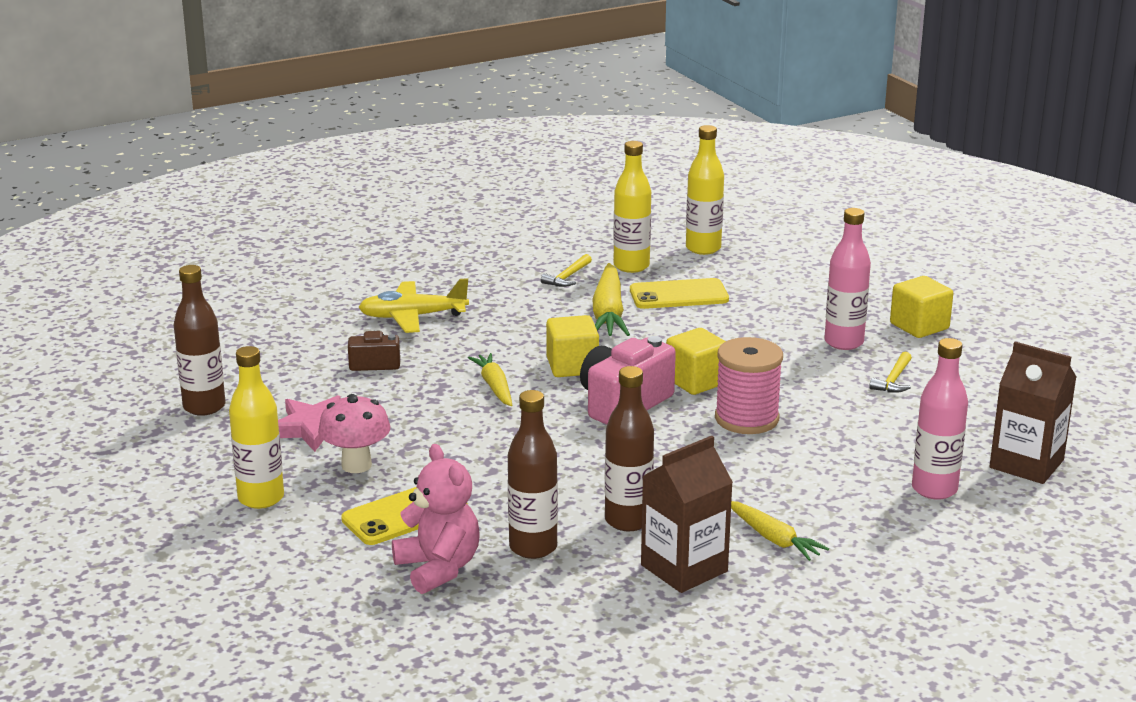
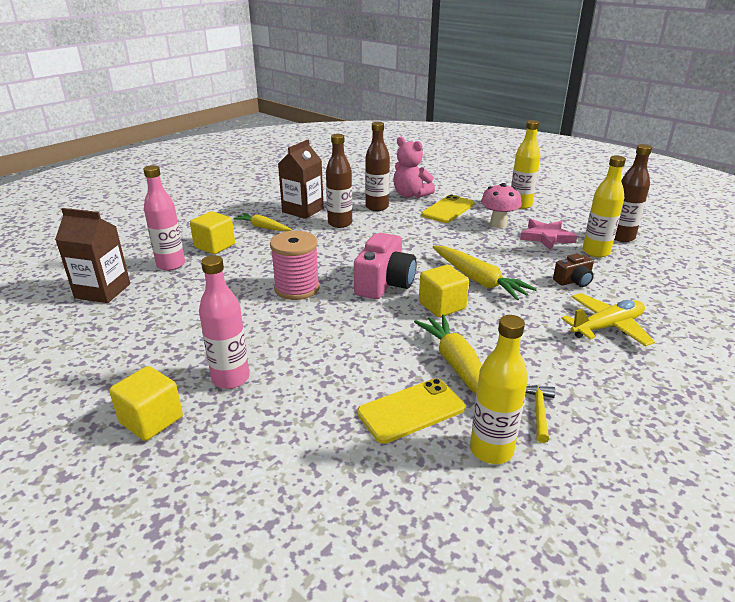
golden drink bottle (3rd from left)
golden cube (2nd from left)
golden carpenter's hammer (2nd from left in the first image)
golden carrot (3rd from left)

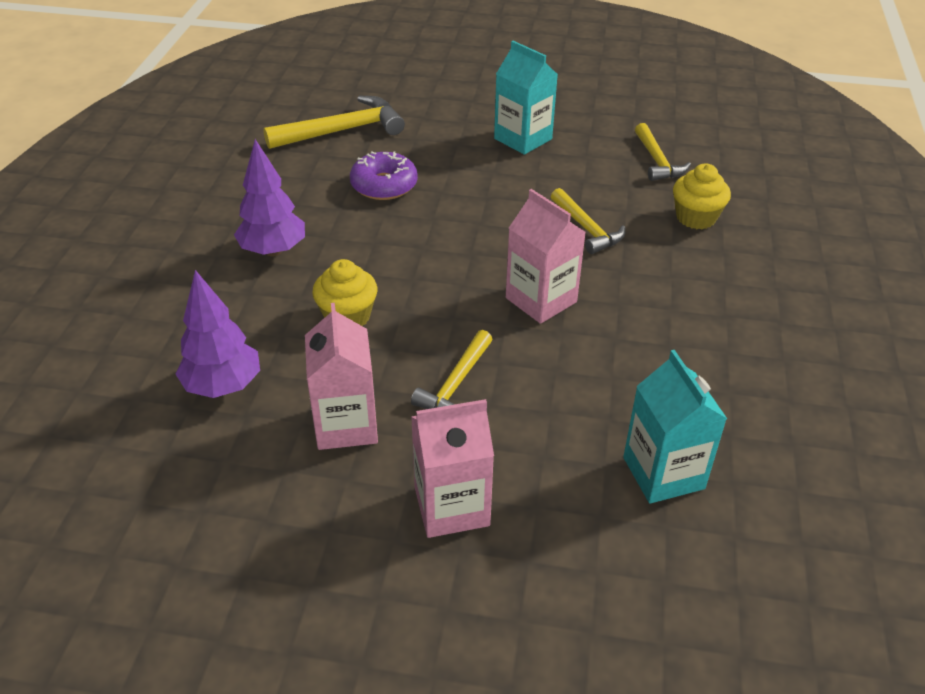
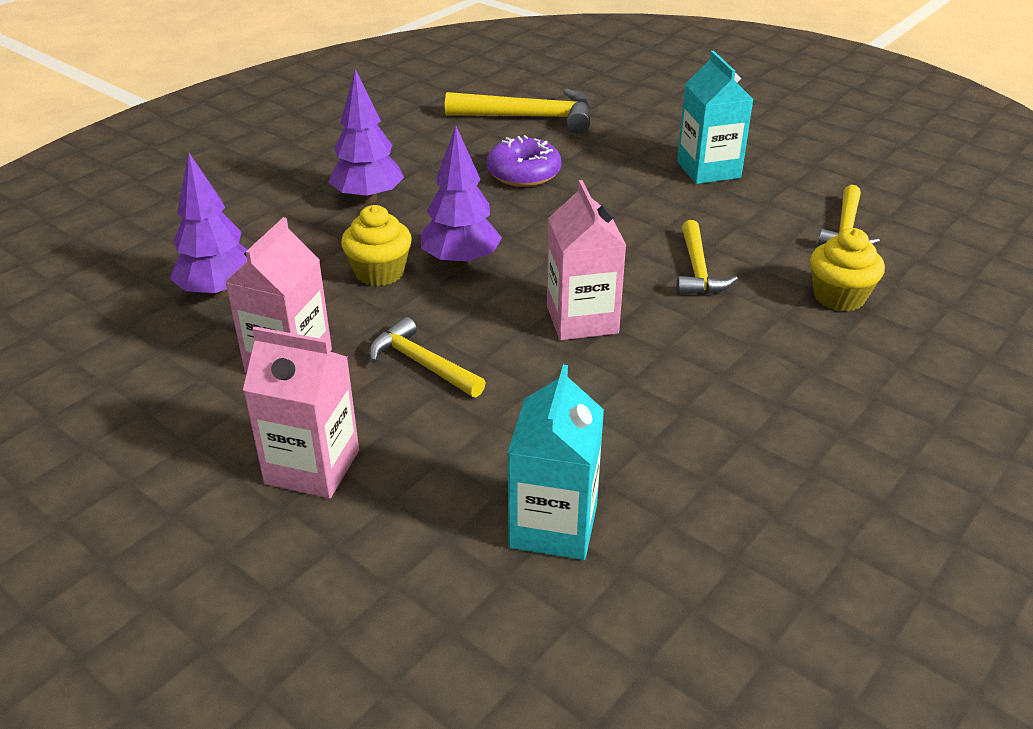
golden carpenter's hammer (1st from left)
violet tree (3rd from left)

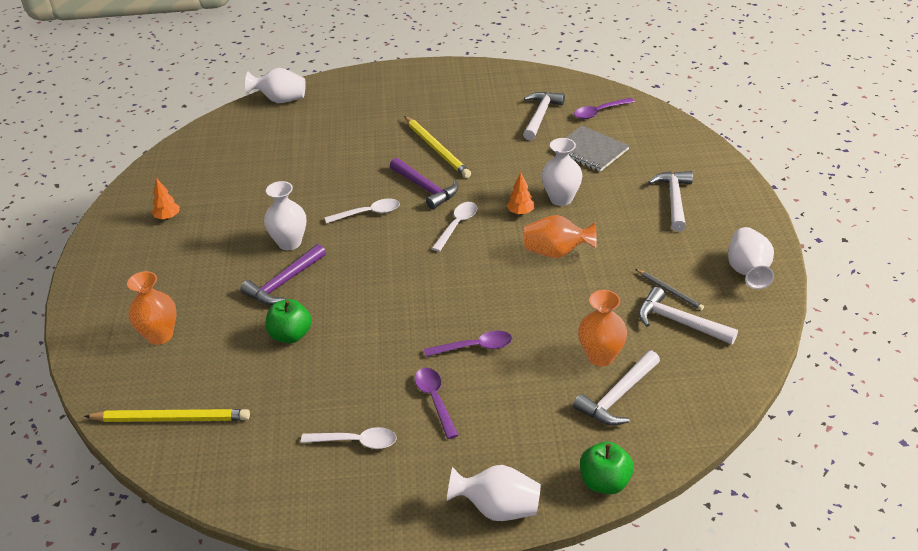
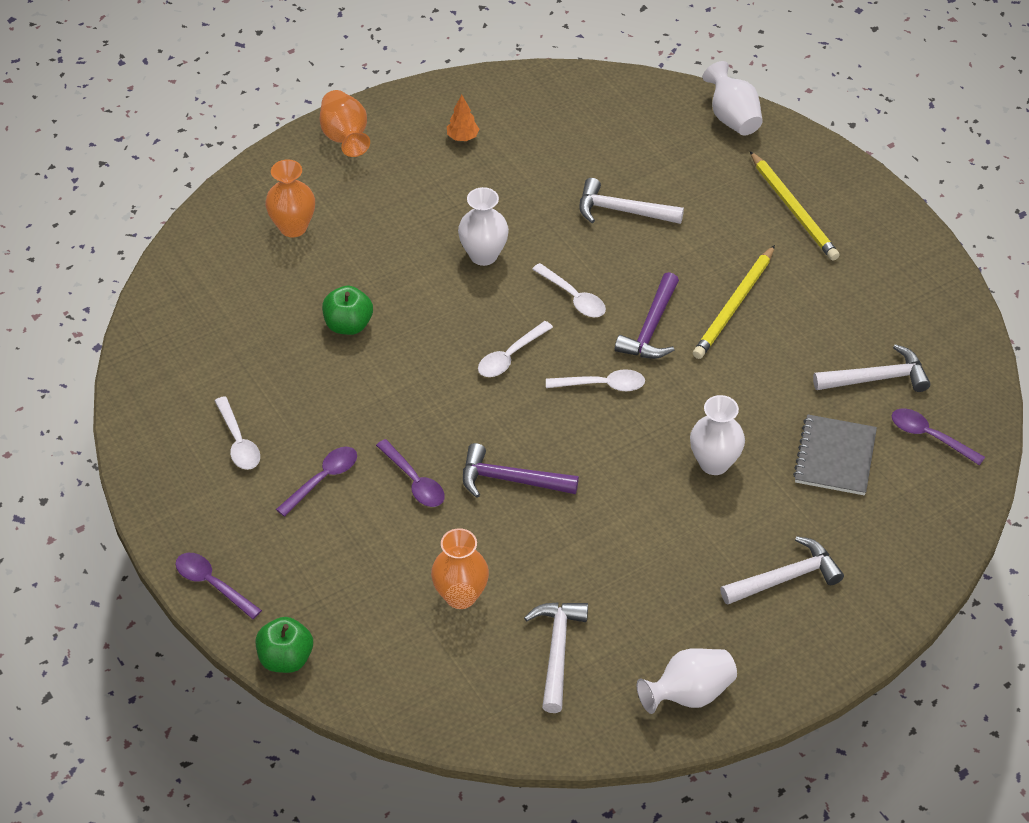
orange tree (2nd from left in the first image)
orange flower vase (2nd from left)
violet carpenter's hammer (1st from left)
gray wooden pencil
white carpenter's hammer (2nd from left)
golden wooden pencil (2nd from left)
violet spoon (1st from left)
white spoon (2nd from left)

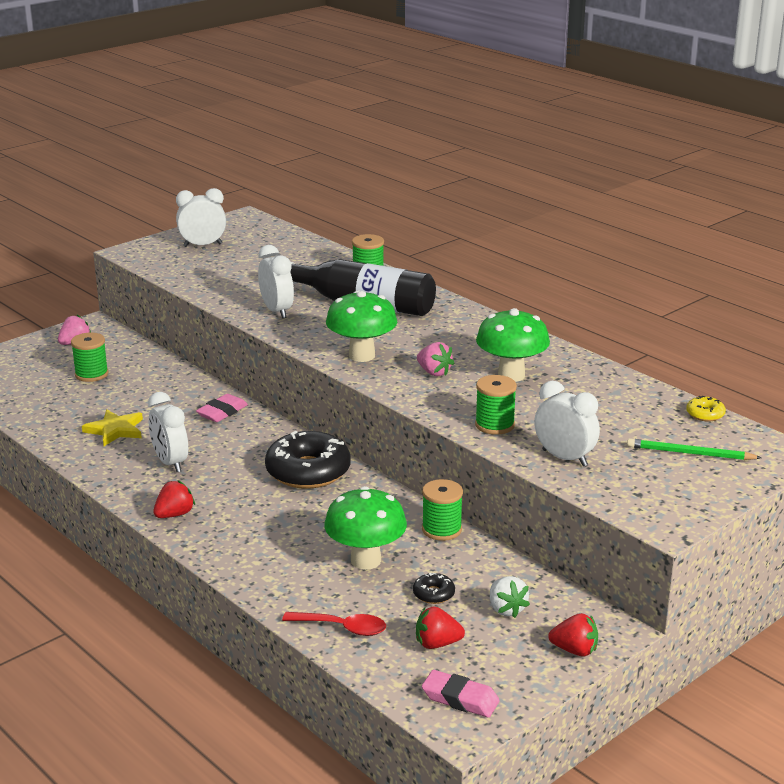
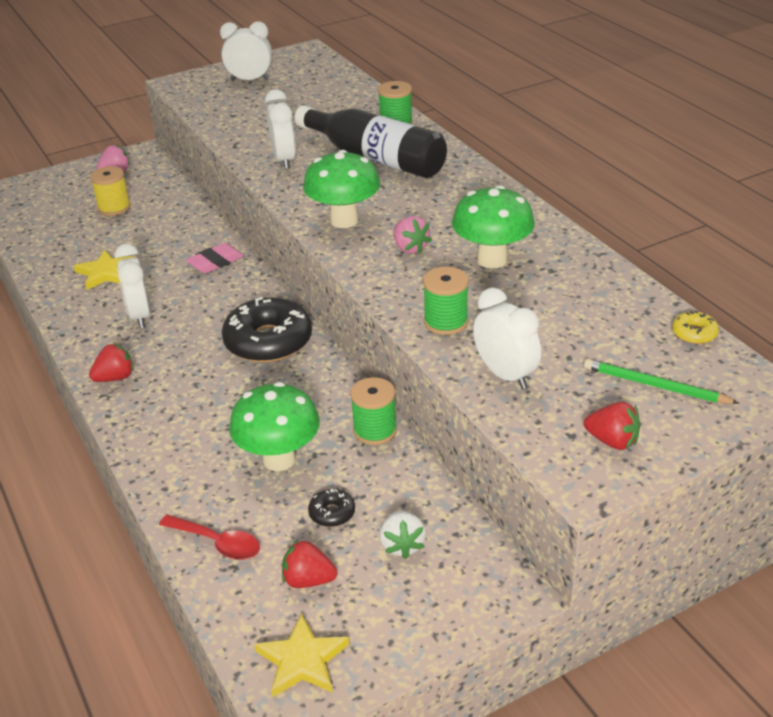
golden bobbin
crimson toy strawberry (3rd from left)
golden five-pointed star (2nd from left)

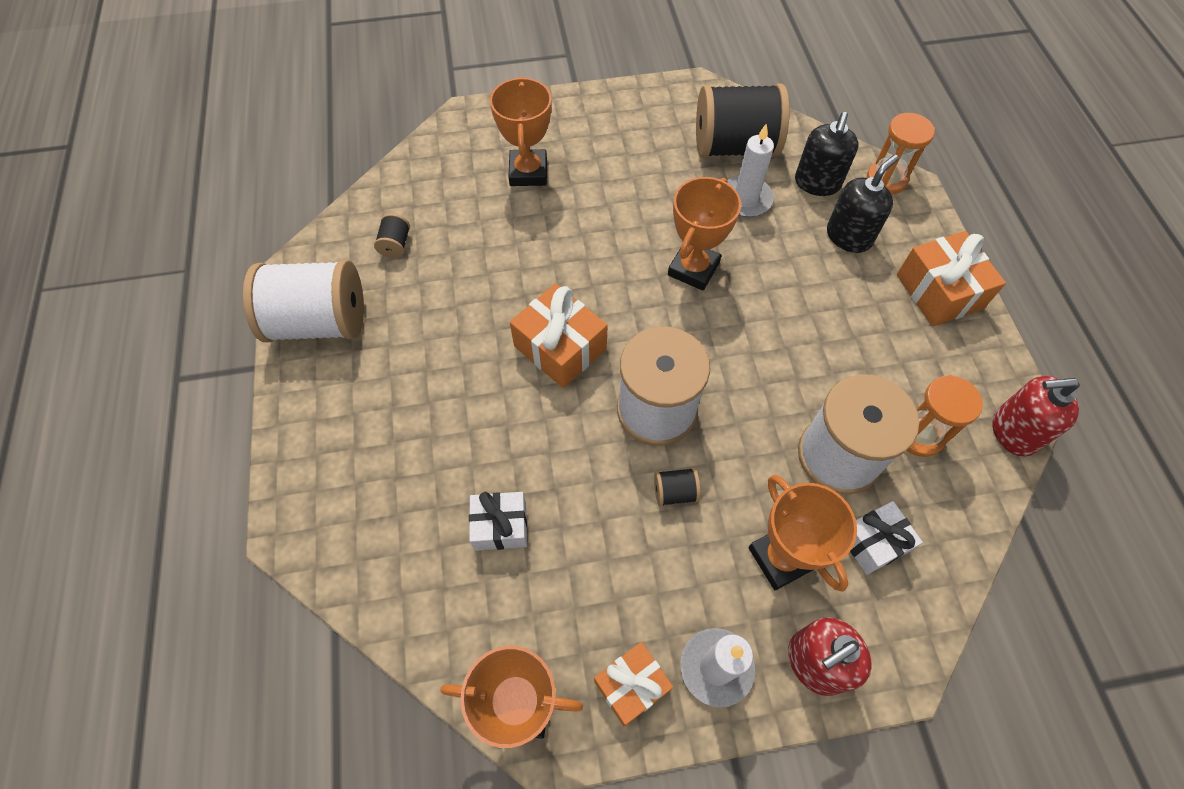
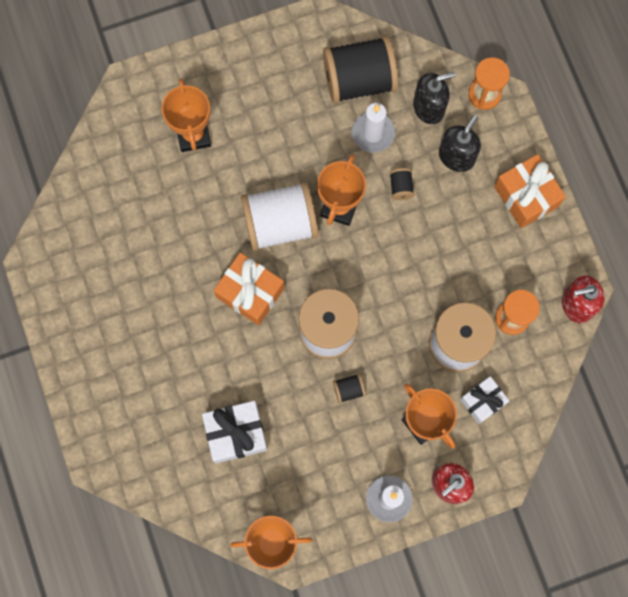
black soap pump (1st from left)
black bobbin (3rd from left)
white bobbin (1st from left)
white wrapped gift (1st from left)
orange wrapped gift (2nd from left in the first image)

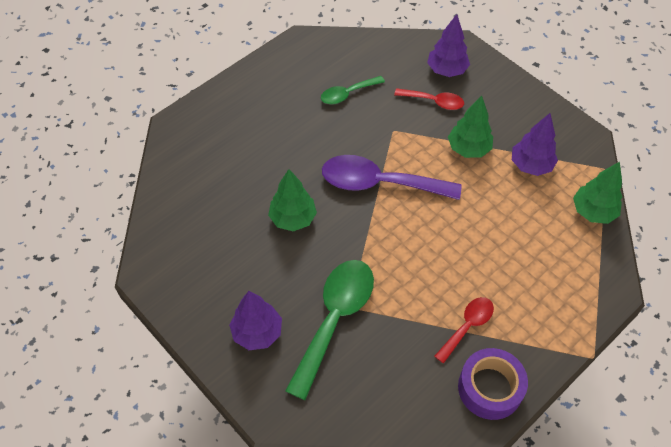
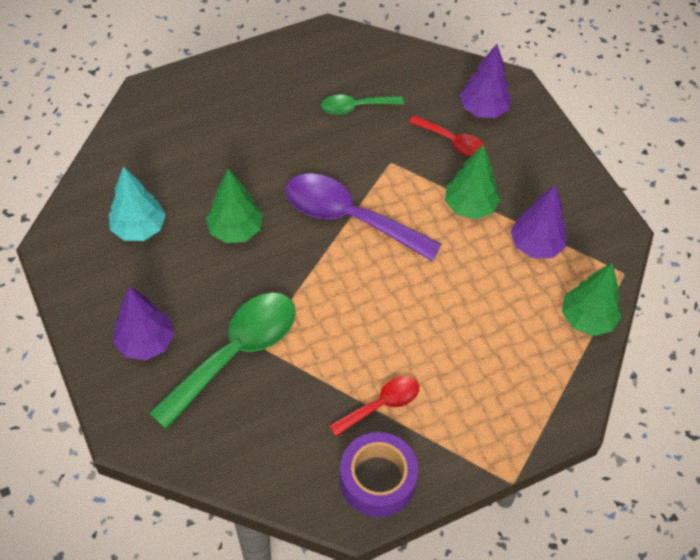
teal tree

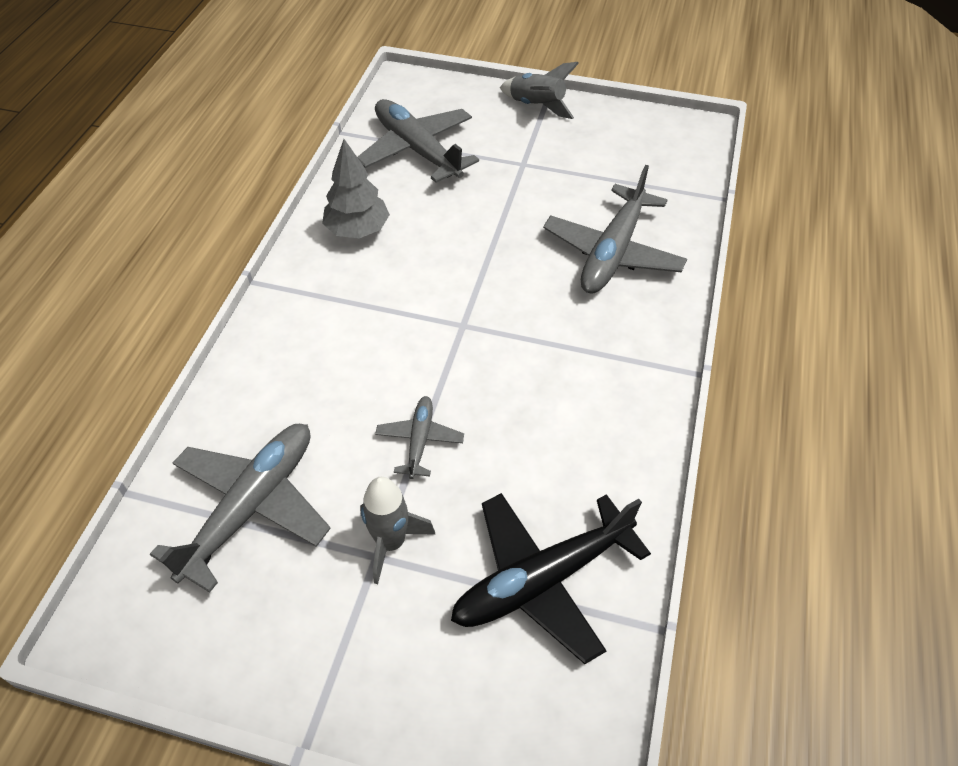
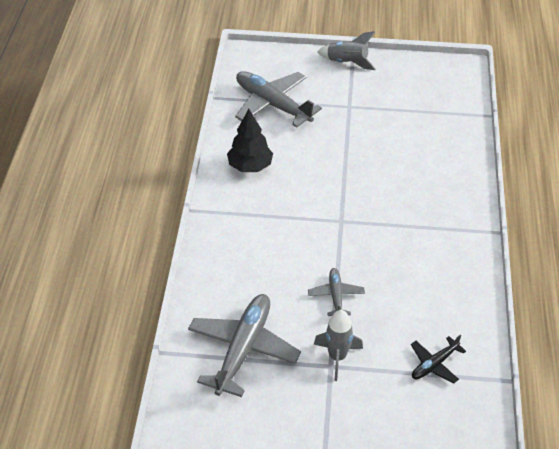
black tree
gray plane (4th from left in the first image)
black plane

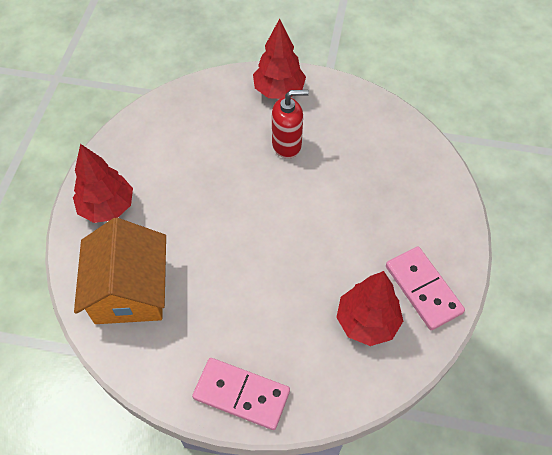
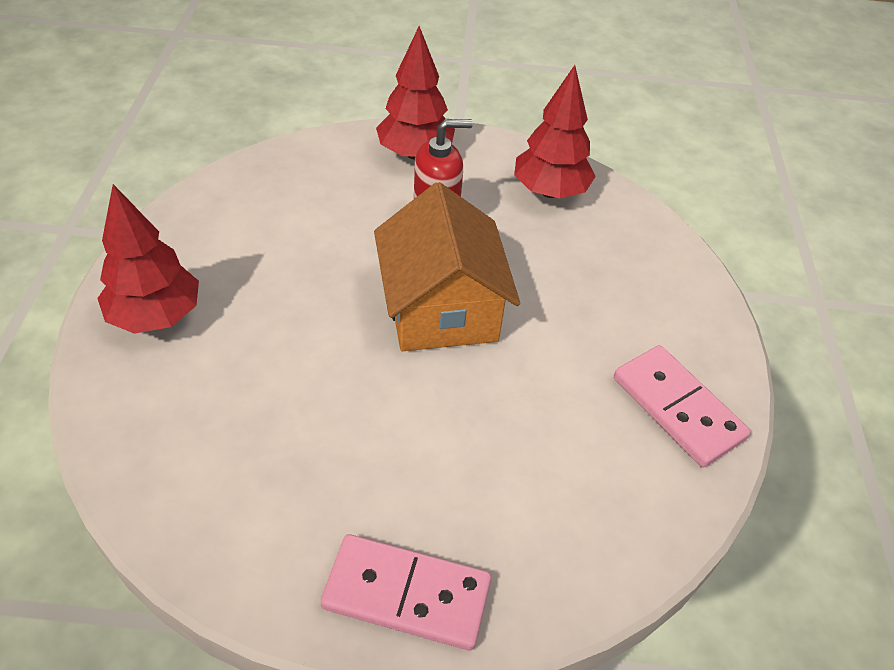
orange toy house
crimson tree (3rd from left)

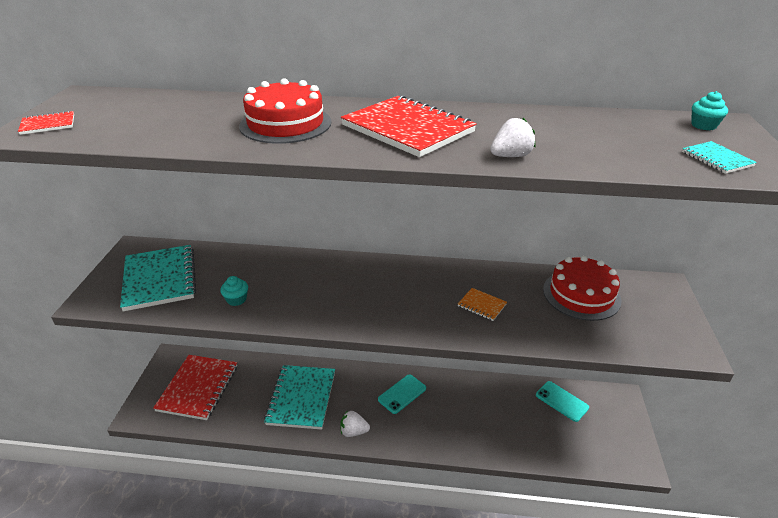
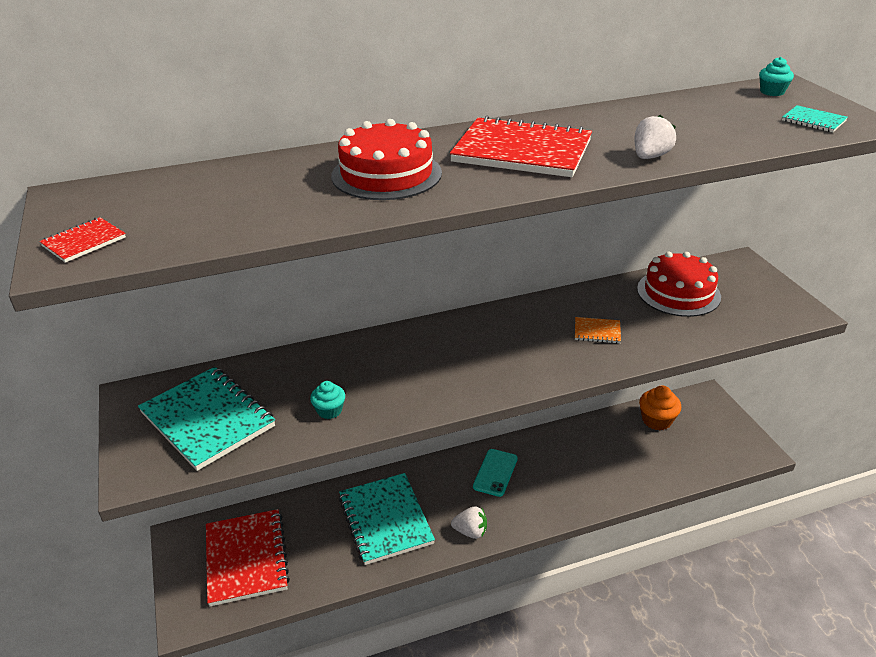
orange fairy cake
white toy strawberry (1st from left)

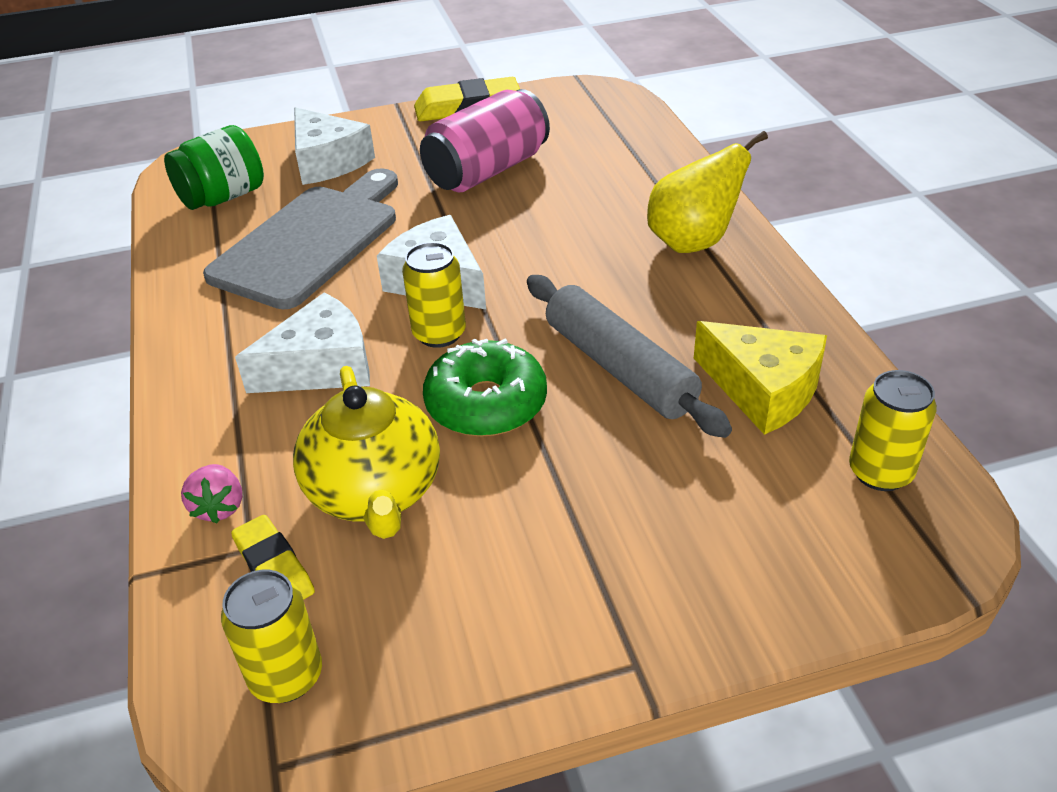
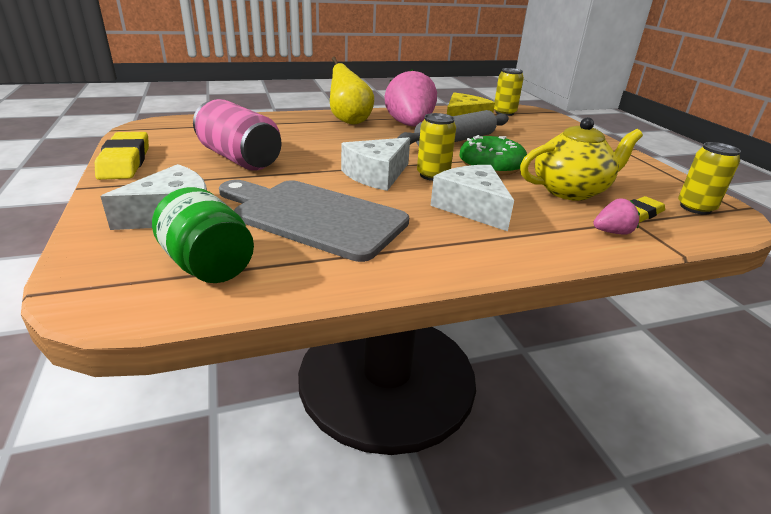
rosy toy strawberry (1st from left)

